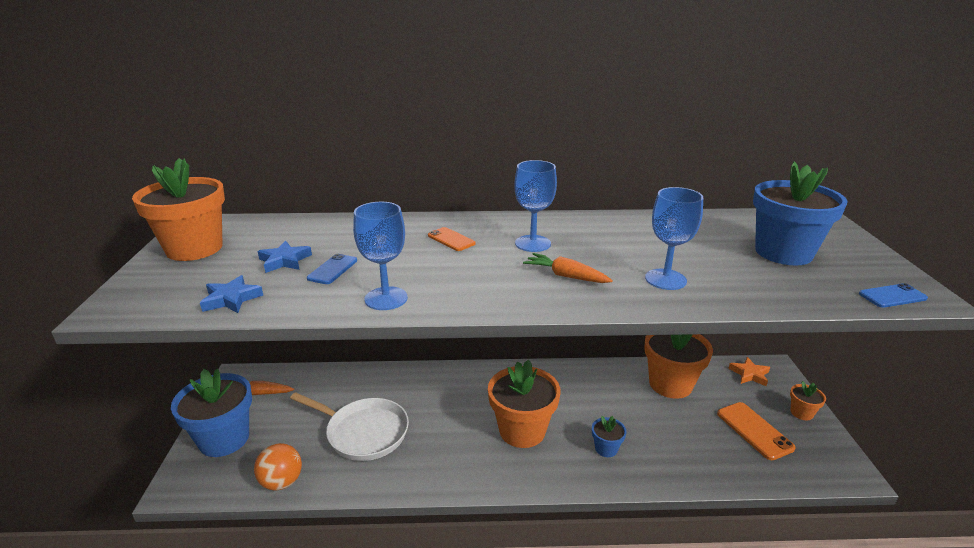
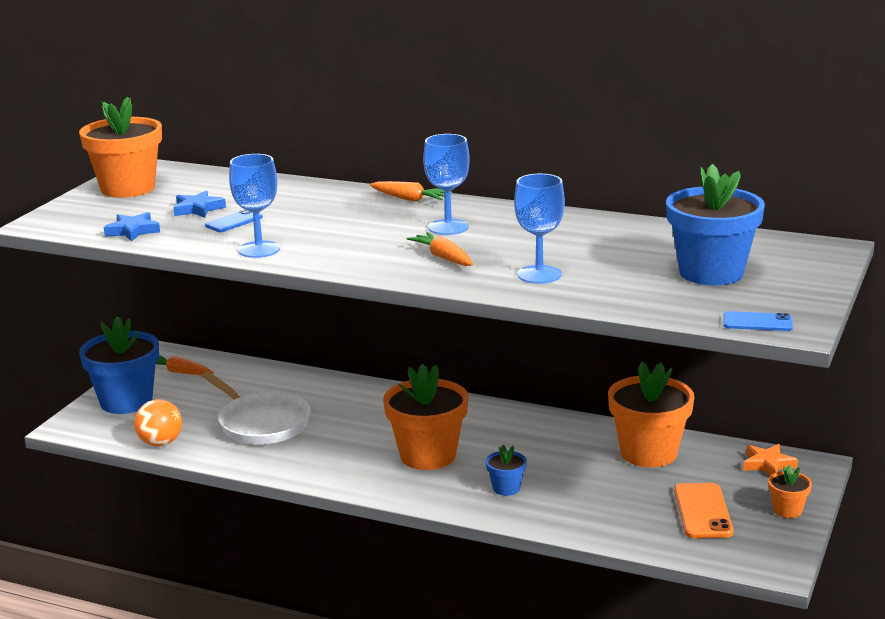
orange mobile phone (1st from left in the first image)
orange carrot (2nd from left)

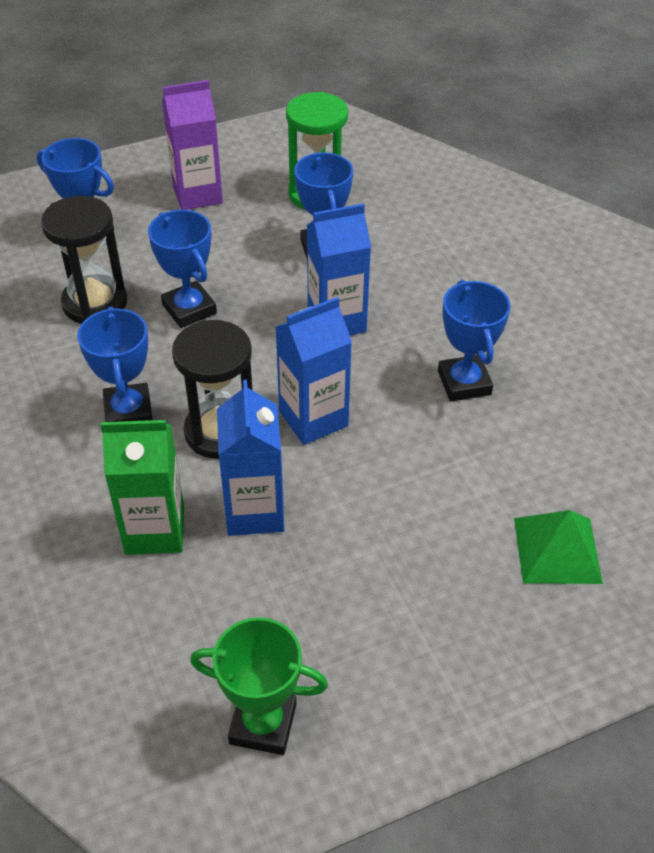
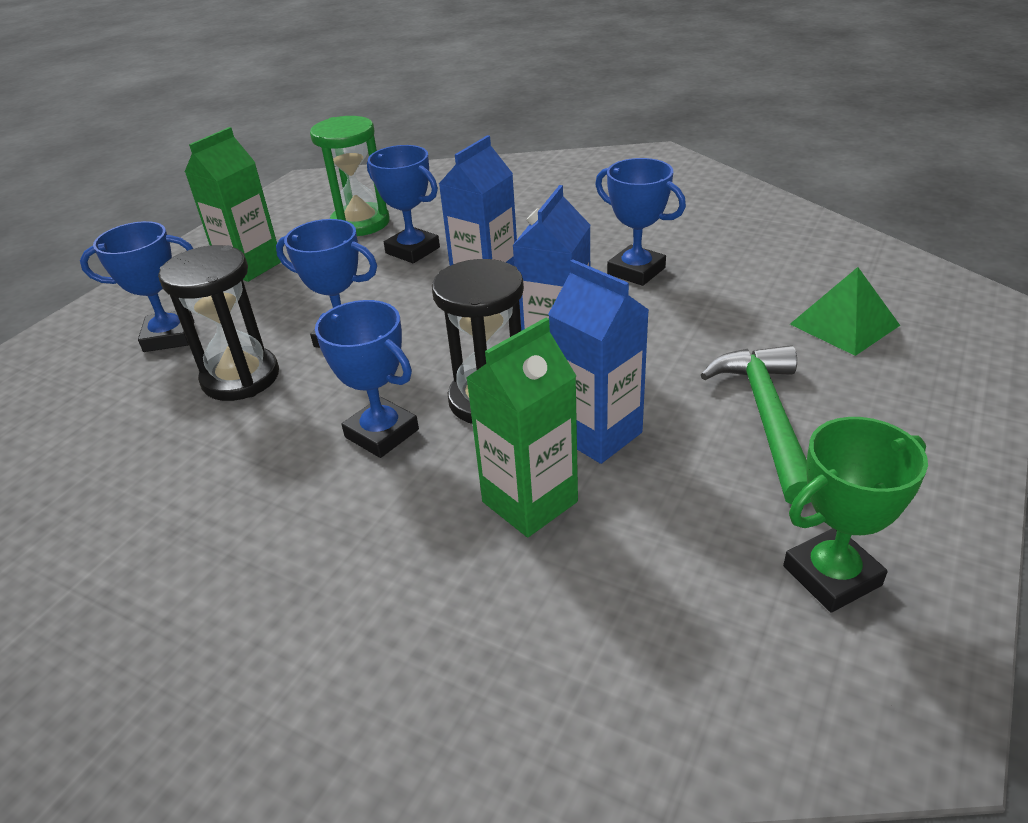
leaf-green carton (1st from left)
leaf-green carpenter's hammer

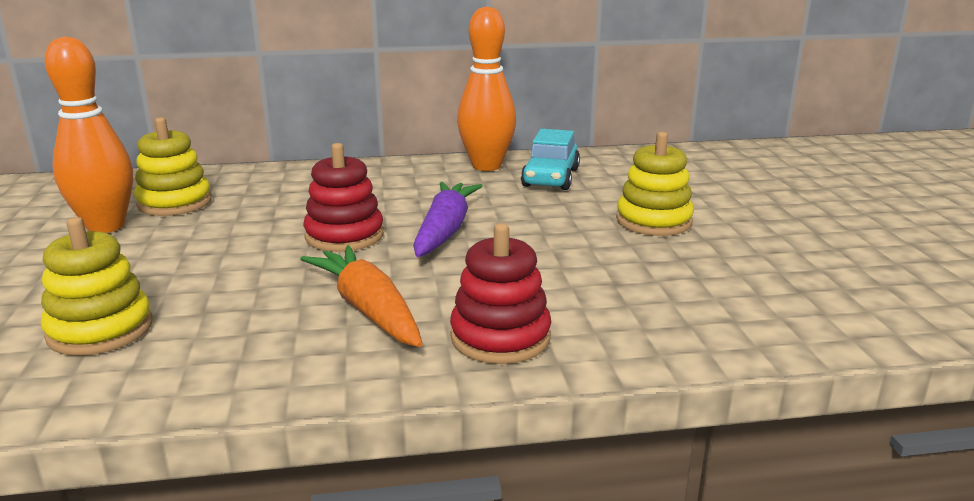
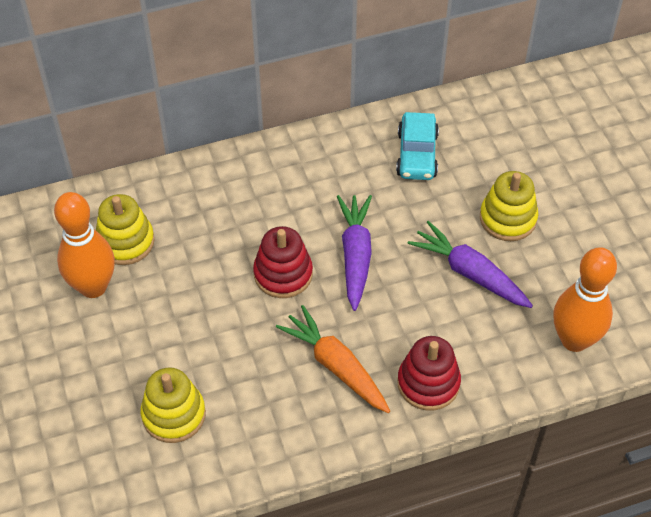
orange skittle (2nd from left)
violet carrot (2nd from left)

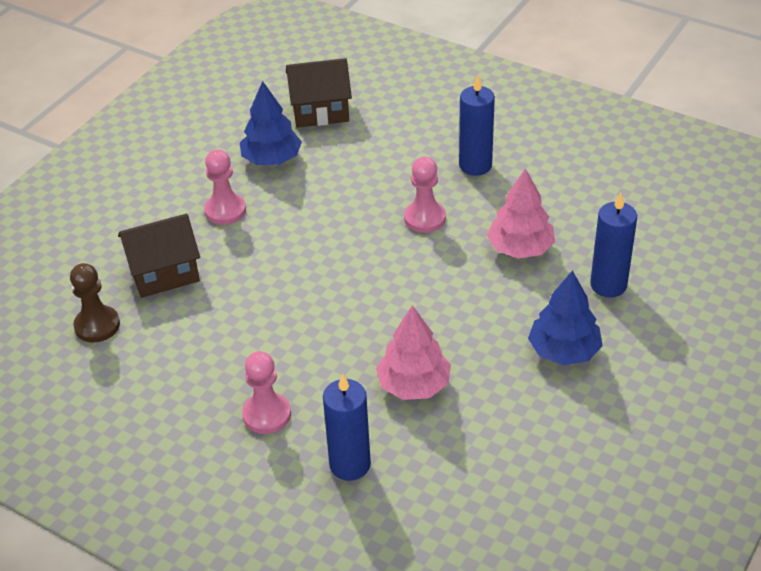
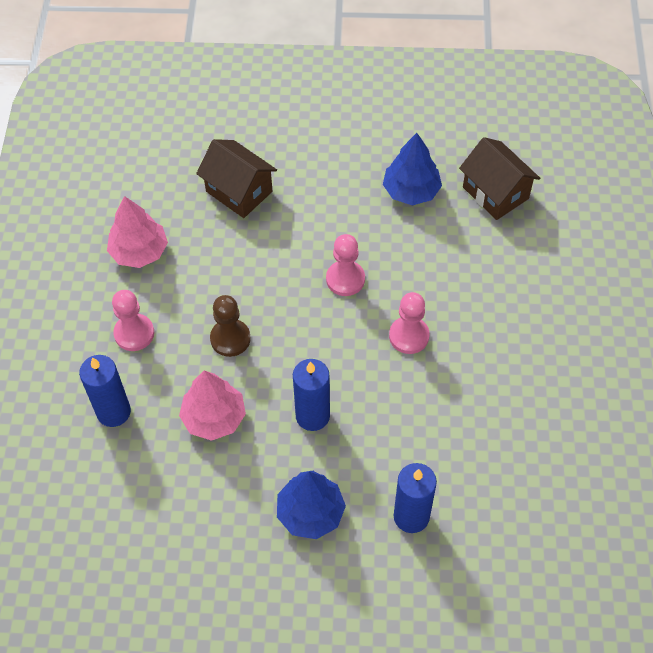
blue wax candle (2nd from left)
rosy game pawn (2nd from left)
rosy tree (1st from left)
russet game pawn

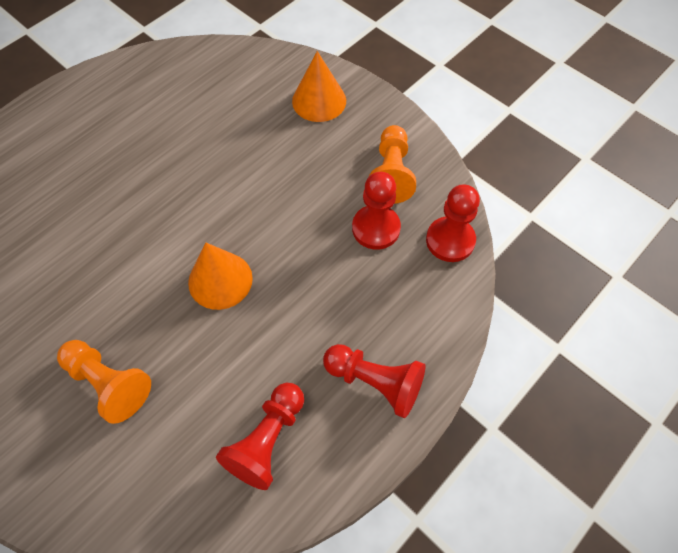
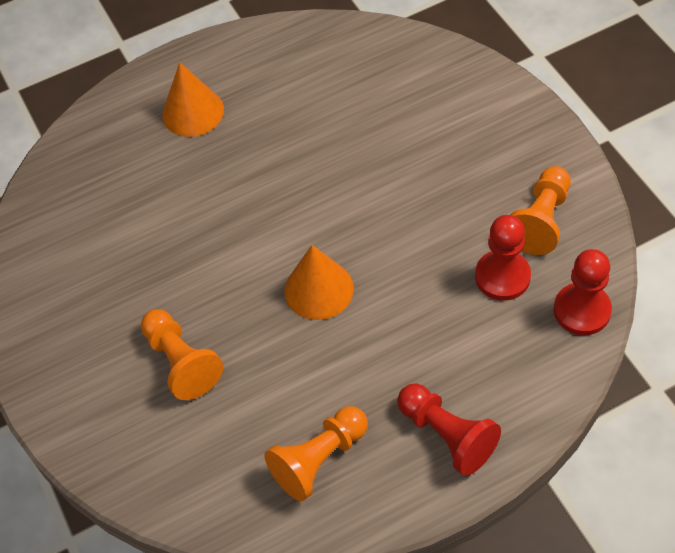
orange cone shape (1st from left)
orange game pawn (2nd from left)

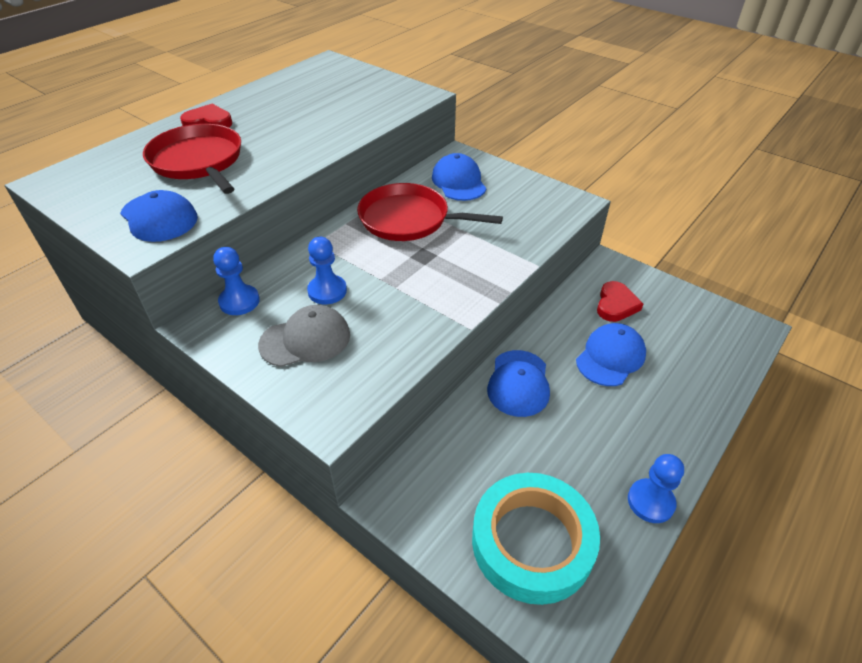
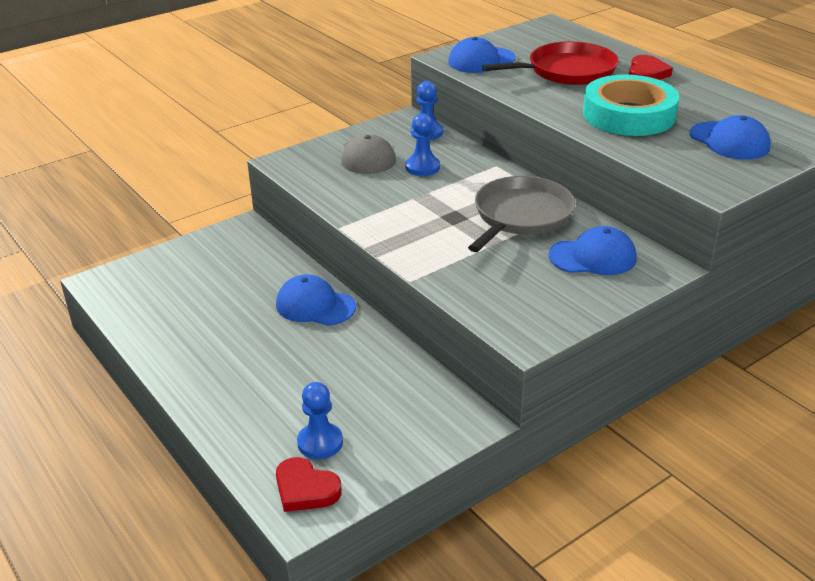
gray frying pan
crimson heart (1st from left)
blue cap (4th from left)
blue game pawn (1st from left)
teal tape

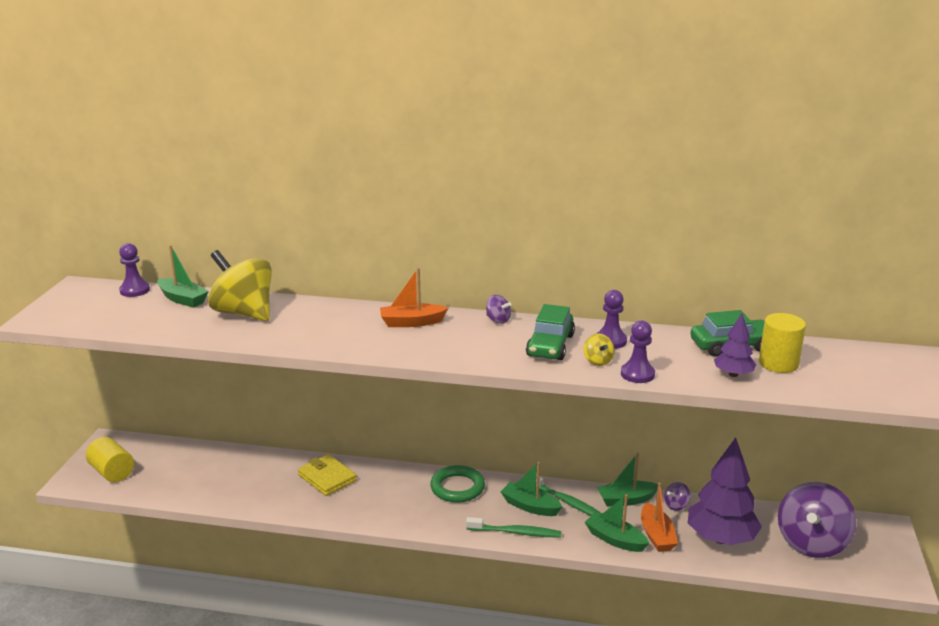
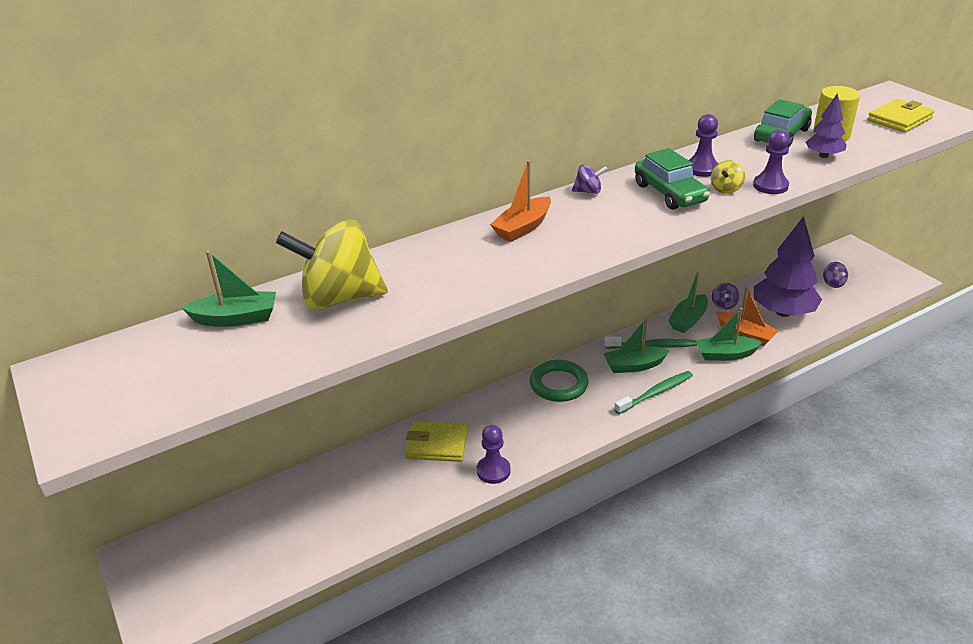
violet game pawn (1st from left)
golden toy top (2nd from left)
golden cylinder (1st from left in the first image)
violet toy top (3rd from left)
golden billfold (2nd from left)

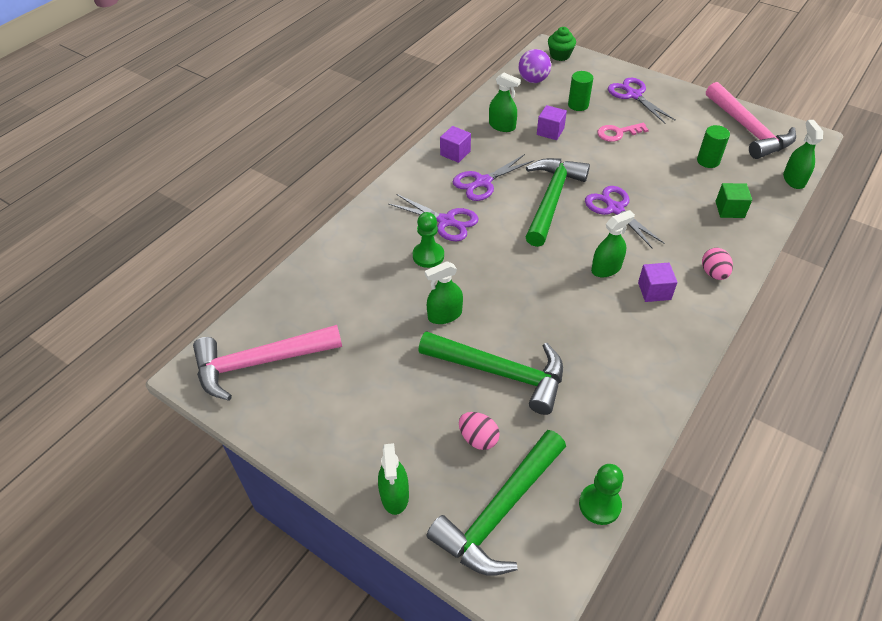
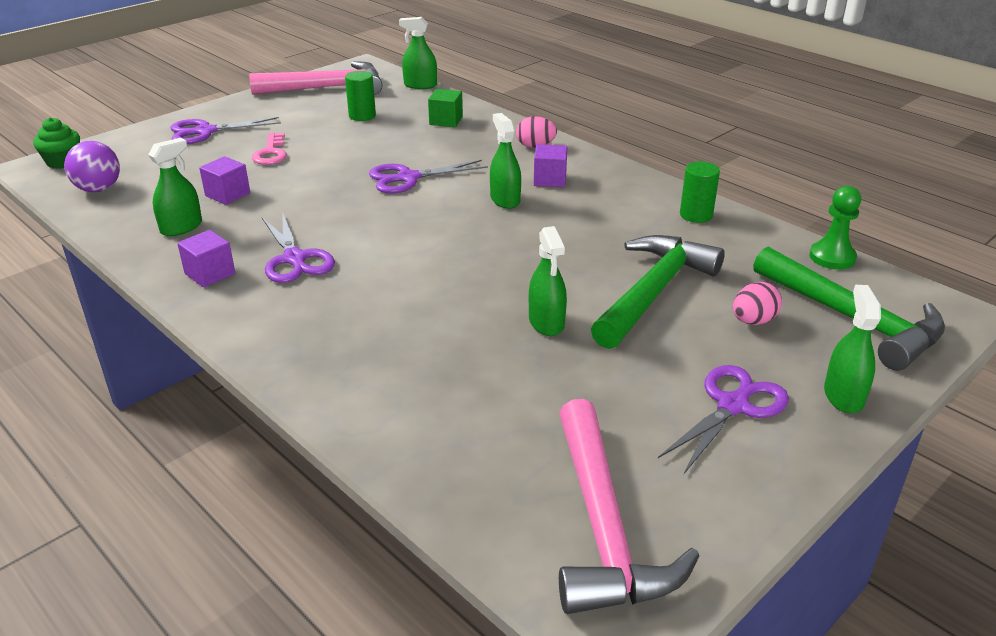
leaf-green cylinder (2nd from left)
leaf-green carpenter's hammer (3rd from left in the first image)
violet shears (4th from left)
leaf-green game pawn (1st from left in the first image)
leaf-green spray bottle (5th from left)

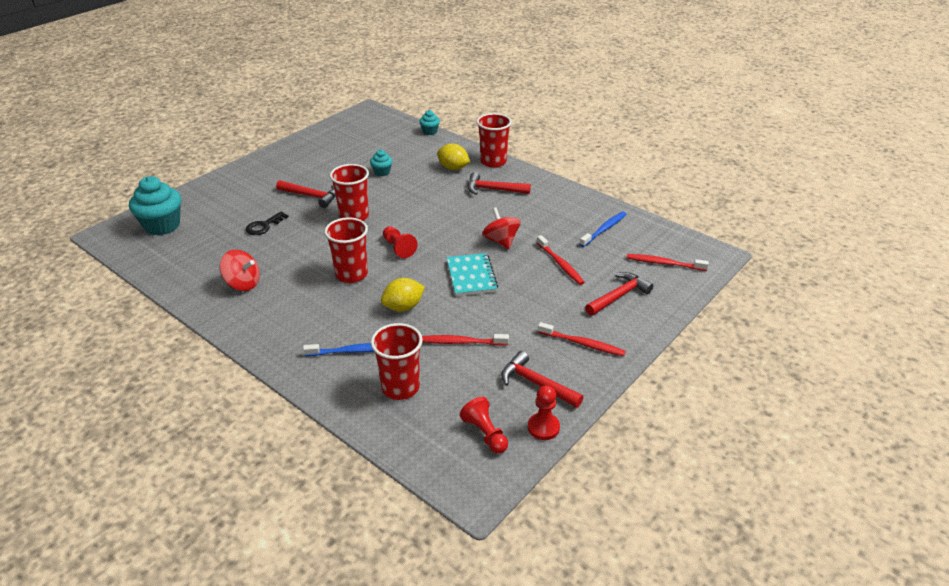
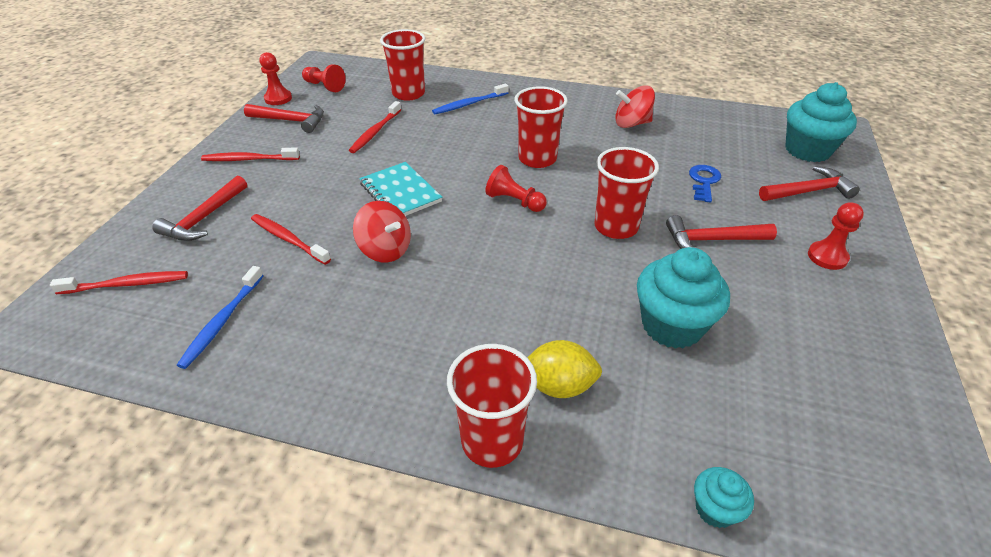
teal fairy cake (1st from left)
crimson carpenter's hammer (4th from left)
blue key
golden citrus fruit (1st from left in the first image)
crimson toothbrush (4th from left)
crimson game pawn (4th from left)

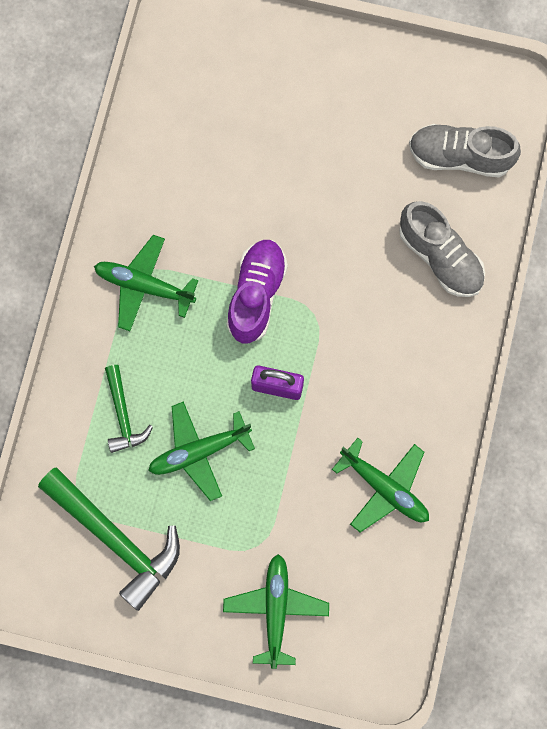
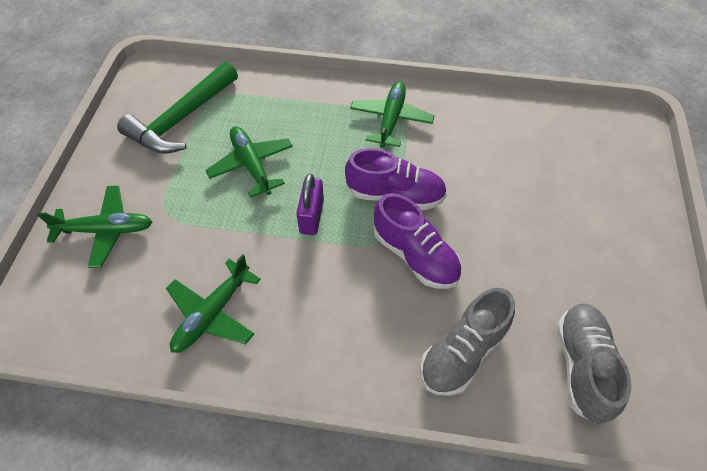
leaf-green carpenter's hammer (2nd from left in the first image)
violet sneaker (2nd from left)

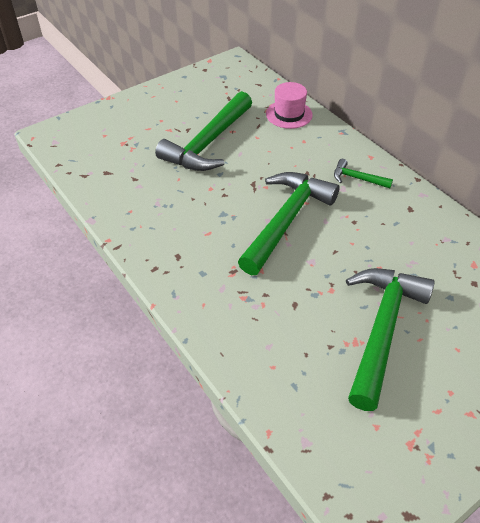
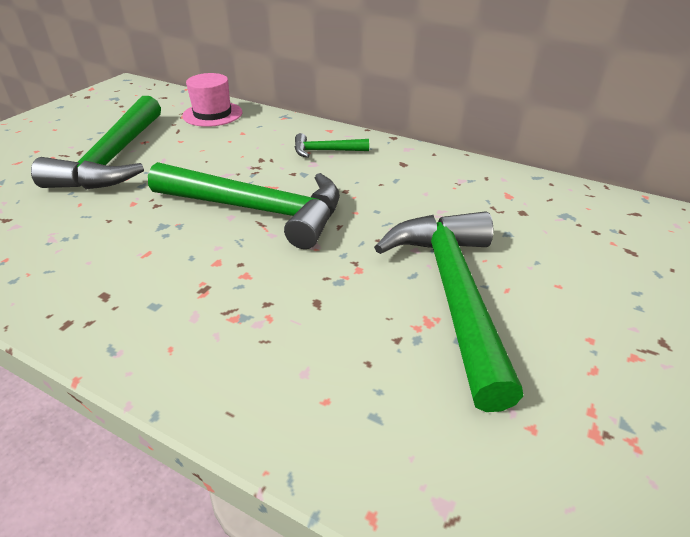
leaf-green carpenter's hammer (2nd from left)

